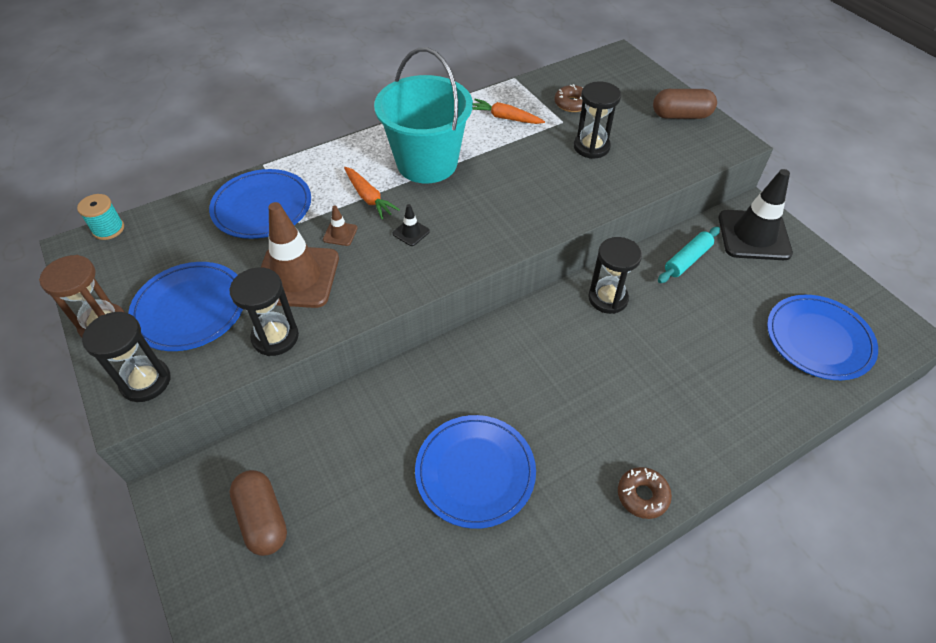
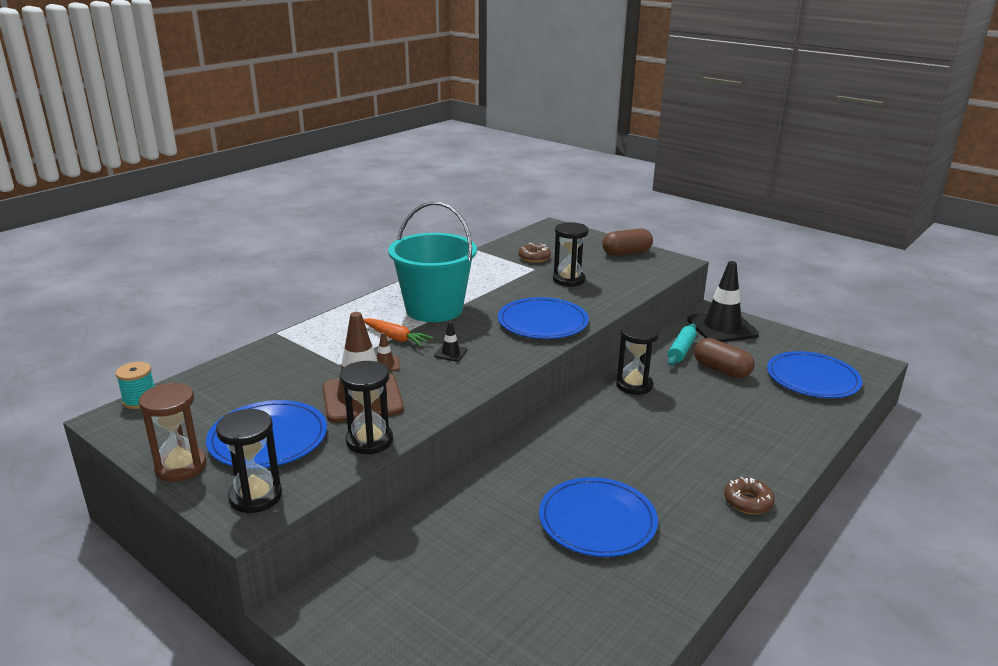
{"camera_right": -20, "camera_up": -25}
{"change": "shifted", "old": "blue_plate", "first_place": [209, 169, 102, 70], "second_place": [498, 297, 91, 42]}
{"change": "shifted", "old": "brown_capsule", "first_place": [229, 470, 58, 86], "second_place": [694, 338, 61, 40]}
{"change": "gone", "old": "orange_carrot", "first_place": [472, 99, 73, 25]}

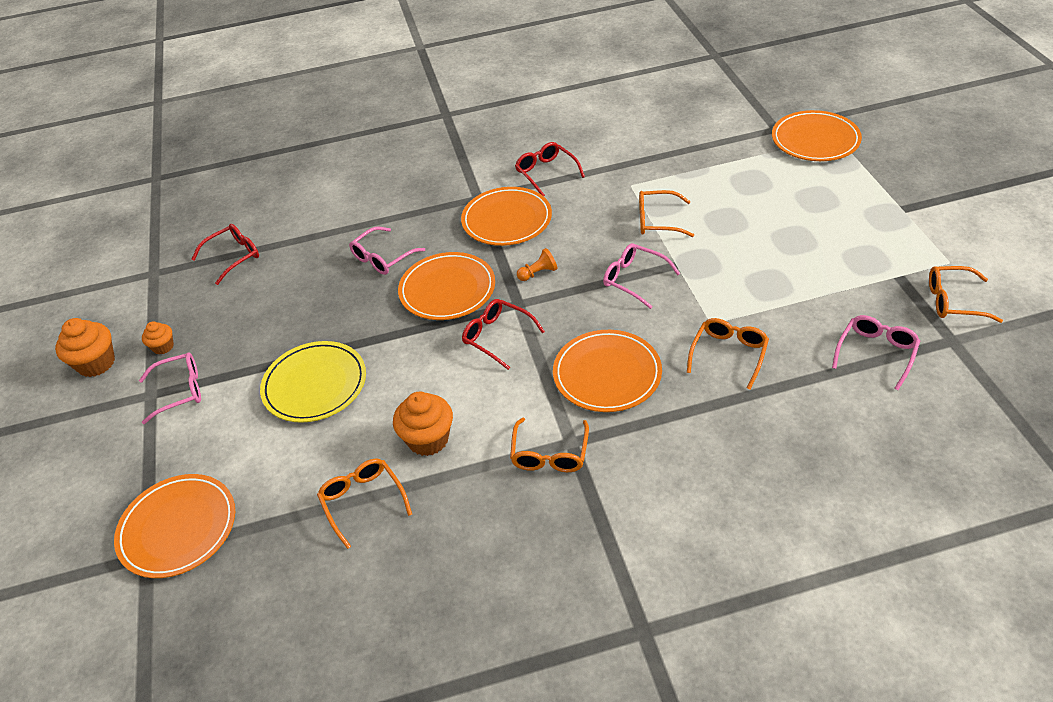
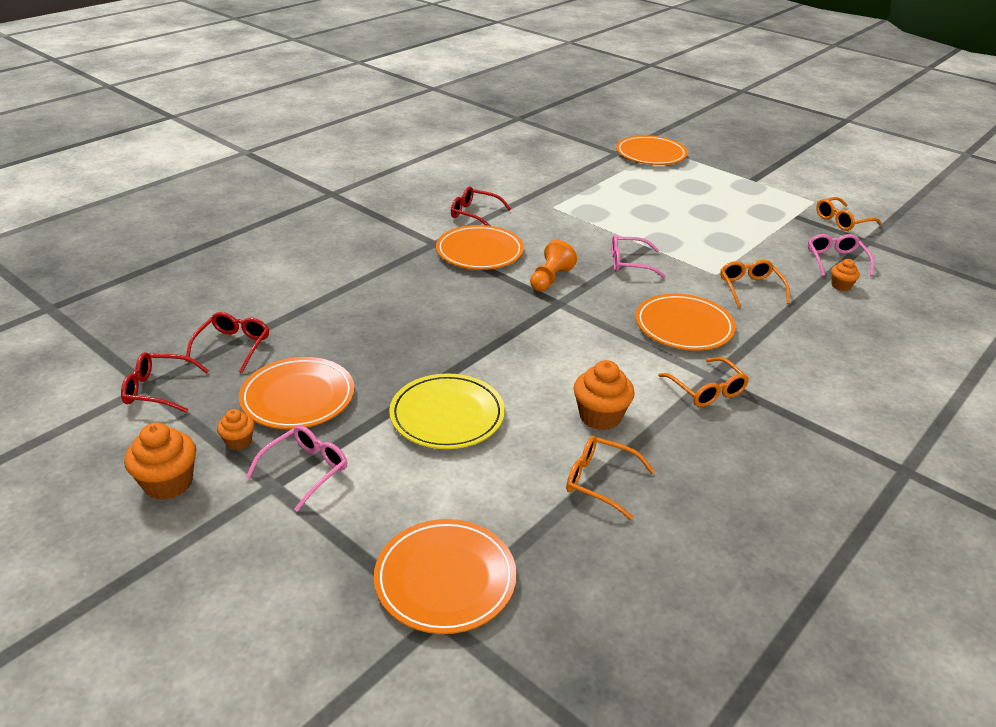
{"camera_right": -40, "camera_up": -10}
{"change": "shifted", "old": "red_glasses", "first_place": [462, 299, 83, 71], "second_place": [121, 352, 88, 61]}
{"change": "shifted", "old": "orange_plate", "first_place": [398, 252, 97, 68], "second_place": [239, 357, 116, 72]}
{"change": "scaled", "old": "orange_pawn", "first_place": [517, 248, 41, 33], "second_place": [530, 240, 47, 51], "factor": 1.53}
{"change": "new", "new": "orange_cupcake", "second_place": [831, 259, 29, 32]}
{"change": "gone", "old": "pink_glasses", "first_place": [349, 226, 76, 49]}
{"change": "gone", "old": "orange_glasses", "first_place": [639, 190, 55, 47]}

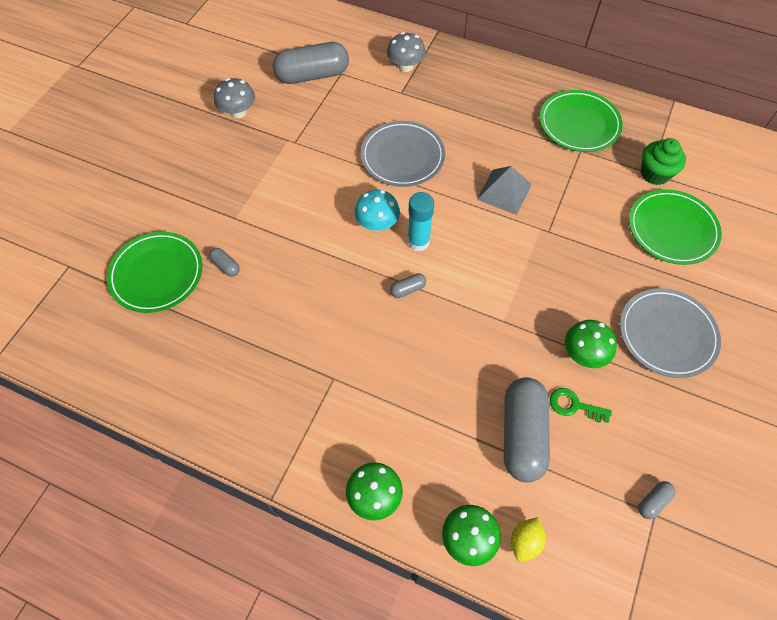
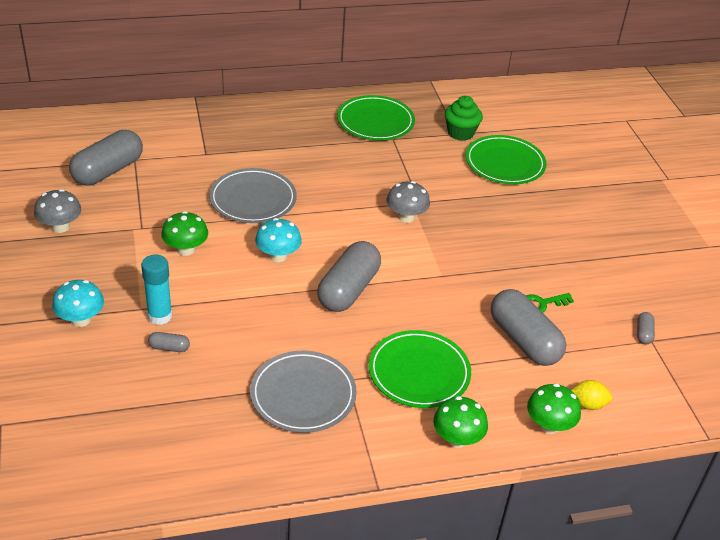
{"camera_right": -40, "camera_up": -20}
{"change": "new", "new": "turquoise_mushroom", "second_place": [52, 280, 52, 47]}
{"change": "shifted", "old": "turquoise_glue_stick", "first_place": [407, 192, 27, 59], "second_place": [141, 255, 31, 70]}
{"change": "shifted", "old": "green_mushroom", "first_place": [565, 320, 52, 48], "second_place": [161, 211, 47, 45]}
{"change": "shifted", "old": "grey_plate", "first_place": [620, 288, 101, 90], "second_place": [250, 351, 107, 82]}
{"change": "scaled", "old": "grey_capsule", "first_place": [390, 273, 36, 25], "second_place": [317, 241, 64, 71], "factor": 2.39}
{"change": "shifted", "old": "green_plate", "first_place": [107, 232, 96, 81], "second_place": [369, 330, 102, 78]}
{"change": "shifted", "old": "grey_mushroom", "first_place": [387, 32, 39, 40], "second_place": [386, 181, 44, 42]}
{"change": "rotated", "old": "yellow_lemon", "first_place": [511, 517, 35, 45], "second_place": [571, 380, 41, 30], "degrees": -75}
{"change": "gone", "old": "grey_pyramid", "first_place": [477, 166, 55, 49]}

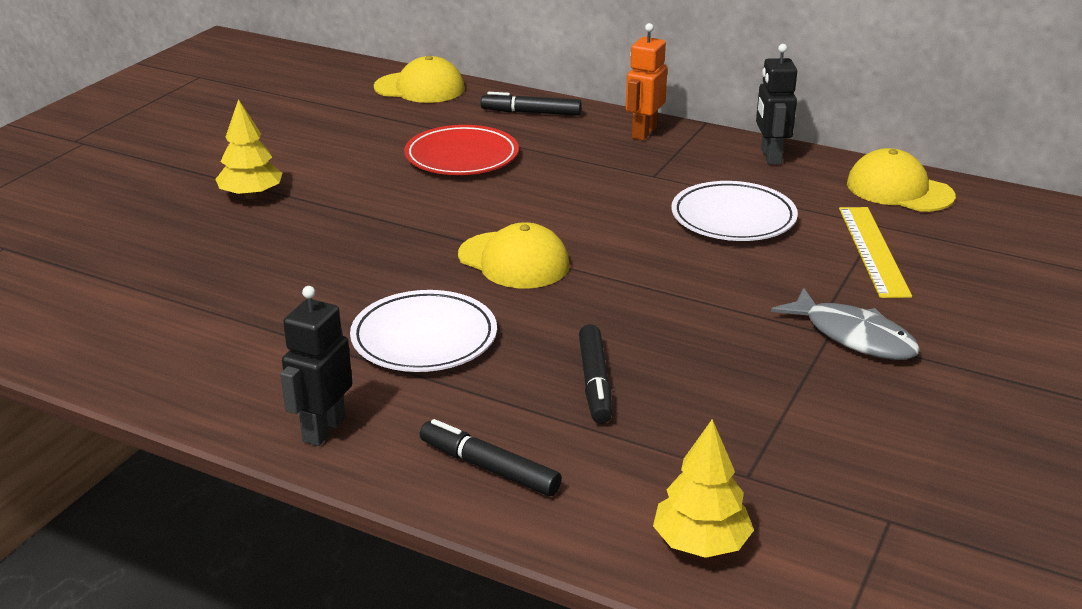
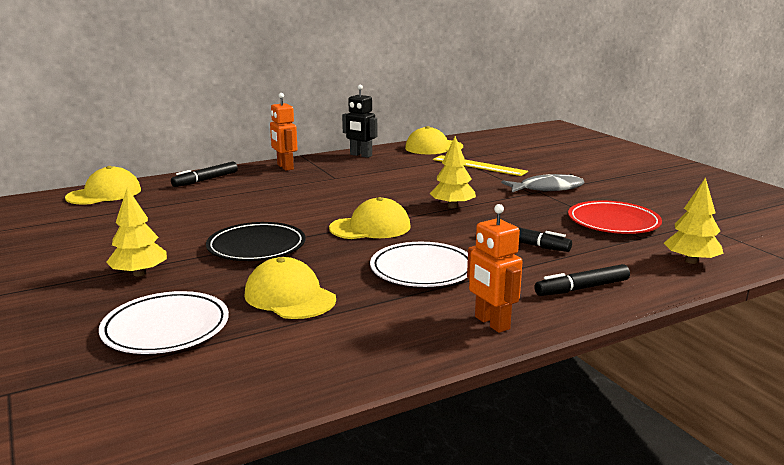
{"camera_right": -55, "camera_up": -10}
{"change": "shifted", "old": "white_plate", "first_place": [671, 181, 127, 60], "second_place": [99, 291, 130, 63]}
{"change": "new", "new": "black_plate", "second_place": [206, 222, 100, 39]}
{"change": "new", "new": "yellow_cap", "second_place": [245, 257, 91, 62]}
{"change": "new", "new": "yellow_tree", "second_place": [430, 136, 46, 72]}
{"change": "repainted", "old": "black_robot", "new": "orange_robot", "first_place": [280, 286, 72, 160], "second_place": [467, 204, 56, 129]}
{"change": "shifted", "old": "red_plate", "first_place": [404, 125, 115, 50], "second_place": [568, 200, 94, 34]}

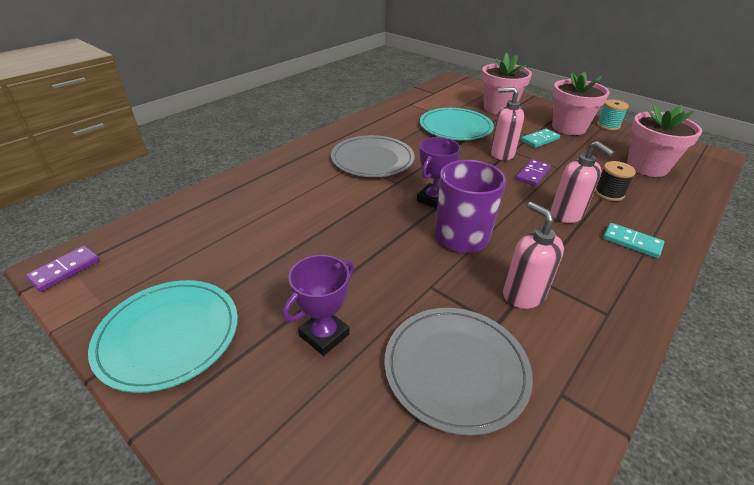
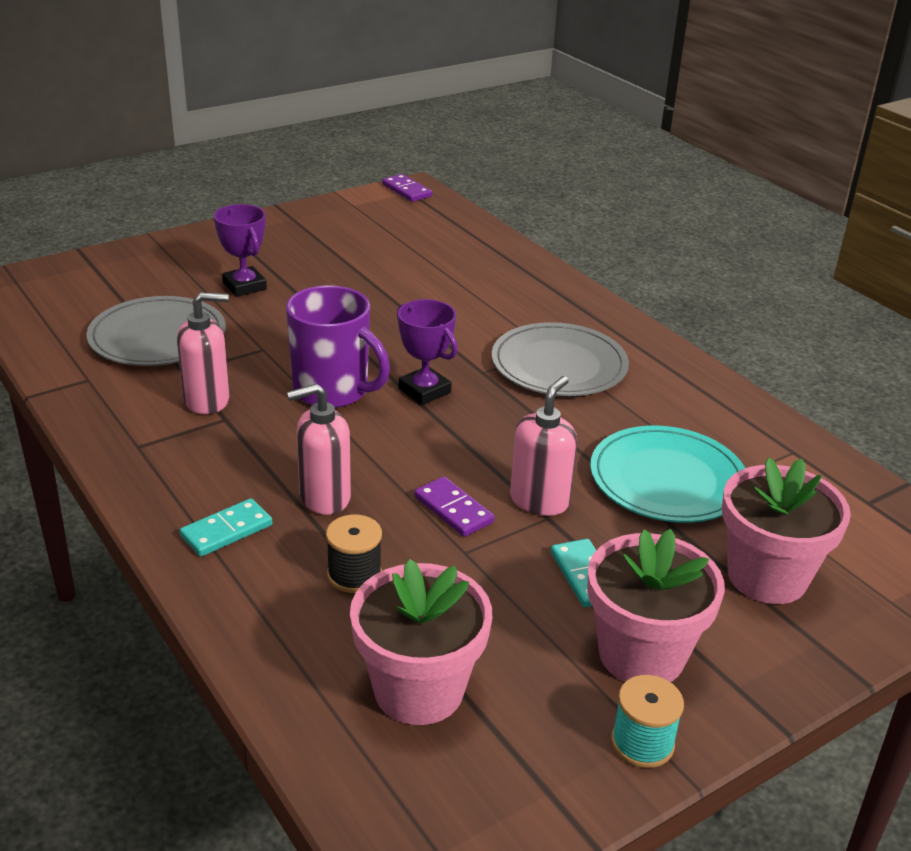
{"camera_right": 105, "camera_up": -5}
{"change": "gone", "old": "turquoise_plate", "first_place": [88, 280, 150, 113]}

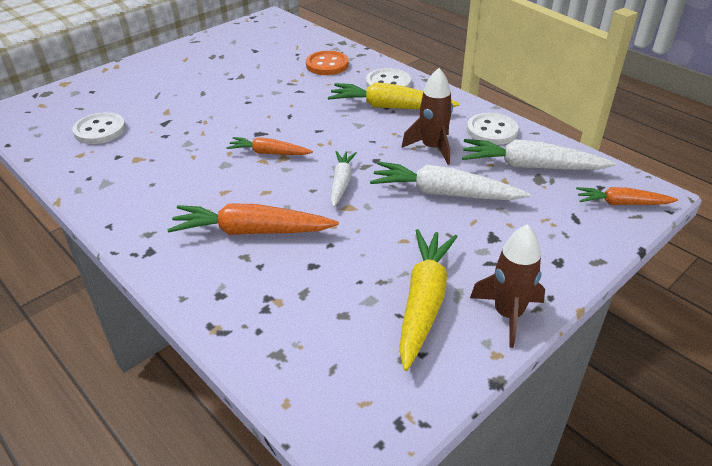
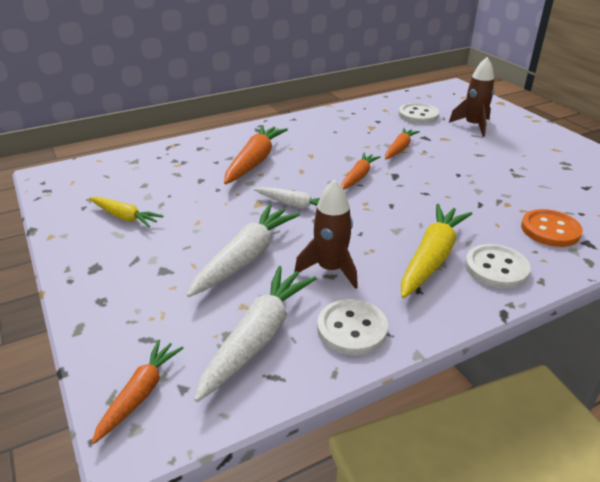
{"camera_right": 105, "camera_up": -5}
{"change": "scaled", "old": "yellow_carrot", "first_place": [399, 229, 59, 142], "second_place": [89, 196, 74, 31], "factor": 0.61}
{"change": "new", "new": "orange_carrot", "second_place": [385, 128, 35, 31]}
{"change": "shifted", "old": "brown_rocket", "first_place": [470, 224, 75, 124], "second_place": [449, 57, 46, 80]}

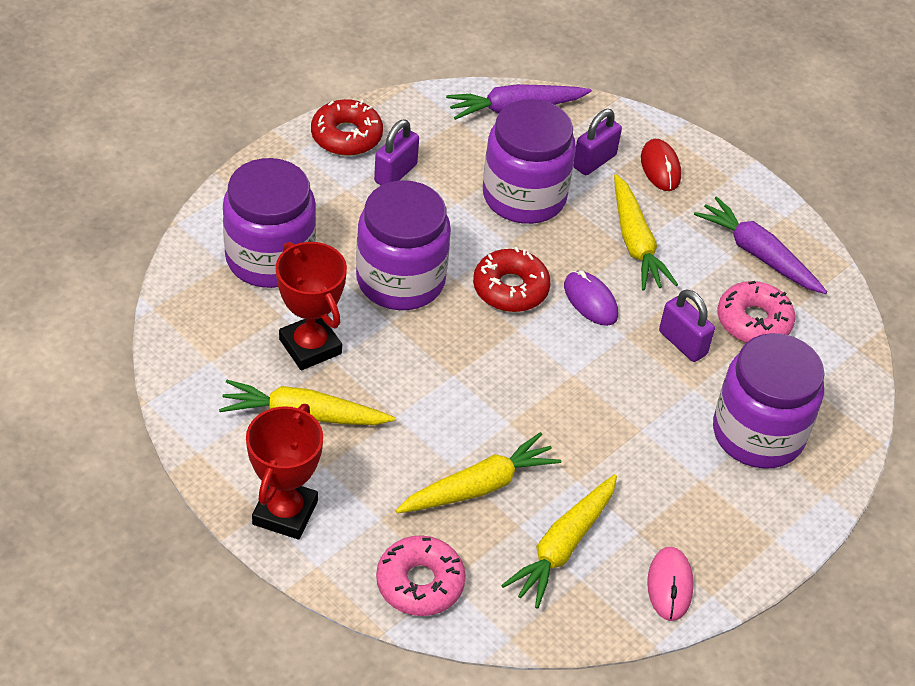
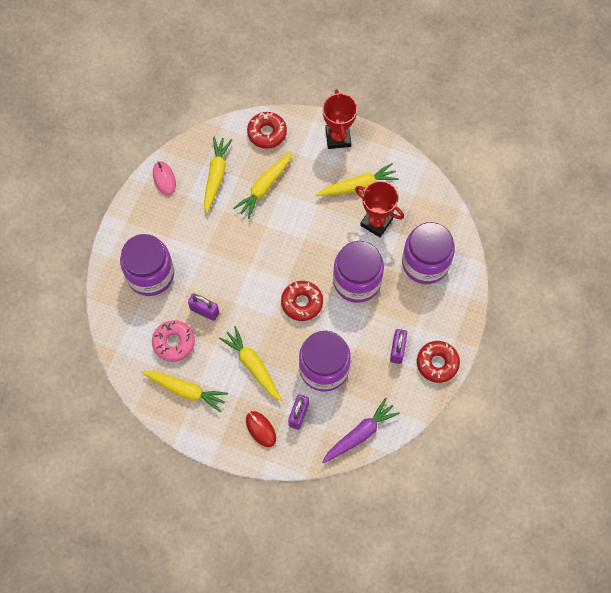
{"camera_right": 160, "camera_up": 20}
{"change": "repainted", "old": "purple_carrot", "new": "yellow_carrot", "first_place": [694, 197, 133, 97], "second_place": [141, 371, 87, 41]}
{"change": "repainted", "old": "pink_donut", "new": "red_donut", "first_place": [376, 535, 90, 81], "second_place": [247, 112, 40, 37]}
{"change": "gone", "old": "purple_mouse", "first_place": [564, 271, 54, 55]}

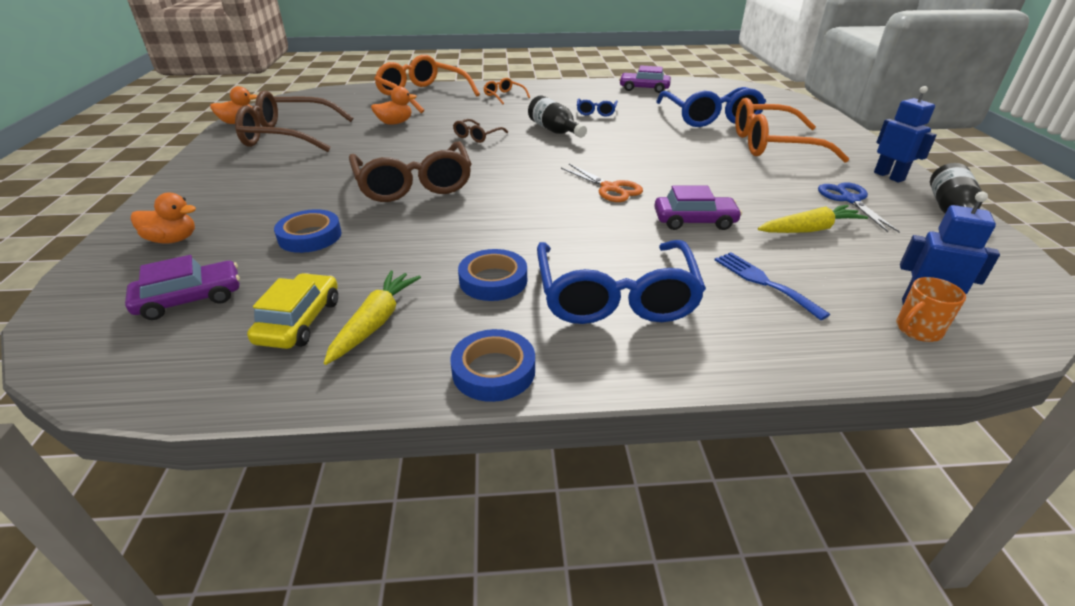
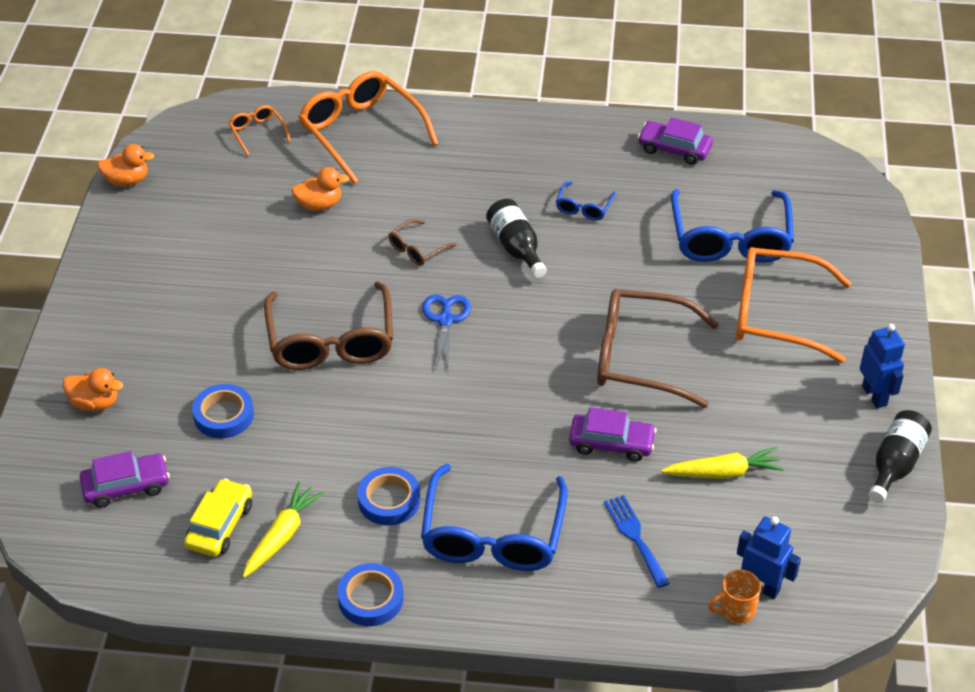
{"camera_right": 10, "camera_up": 10}
{"change": "shifted", "old": "orange_glasses", "first_place": [483, 78, 47, 26], "second_place": [229, 105, 61, 51]}
{"change": "shifted", "old": "blue_scissors", "first_place": [818, 182, 82, 51], "second_place": [422, 295, 49, 76]}
{"change": "shifted", "old": "brown_glasses", "first_place": [235, 90, 118, 62], "second_place": [597, 289, 122, 119]}
{"change": "gone", "old": "orange_scissors", "first_place": [561, 164, 82, 38]}

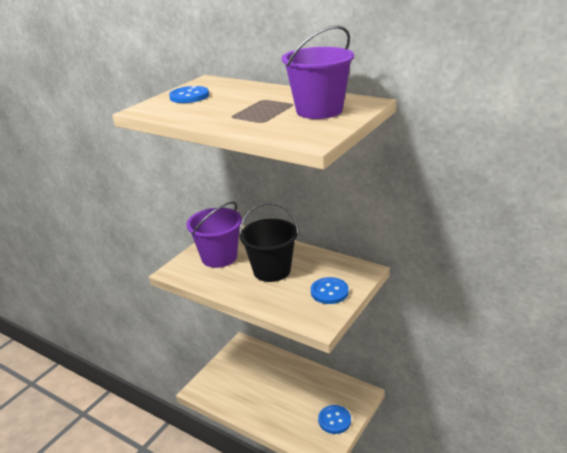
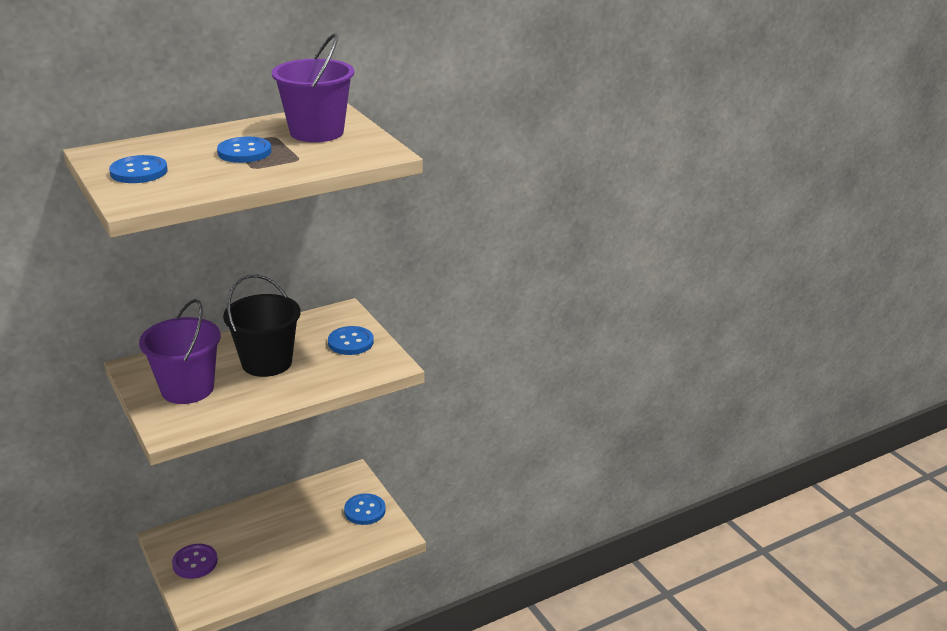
{"camera_right": -65, "camera_up": 0}
{"change": "new", "new": "purple_button", "second_place": [172, 544, 46, 35]}
{"change": "new", "new": "blue_button", "second_place": [217, 136, 54, 27]}

